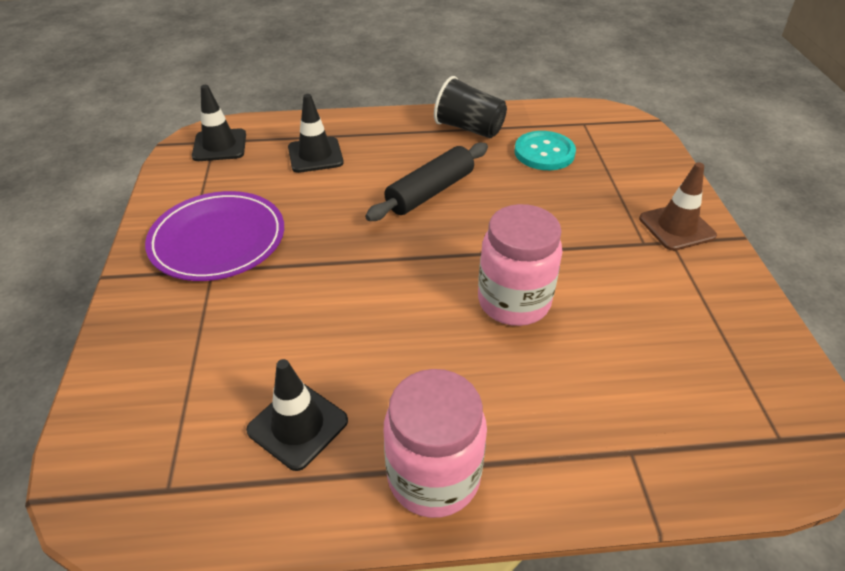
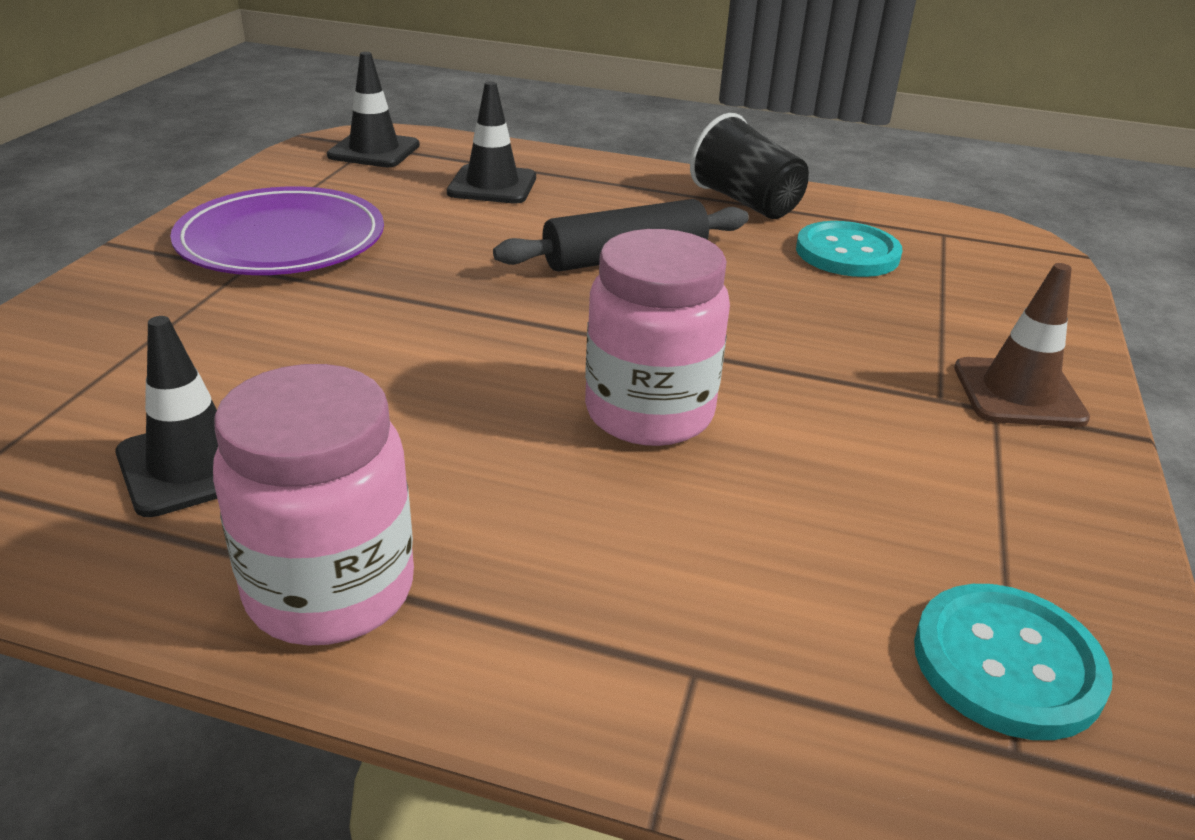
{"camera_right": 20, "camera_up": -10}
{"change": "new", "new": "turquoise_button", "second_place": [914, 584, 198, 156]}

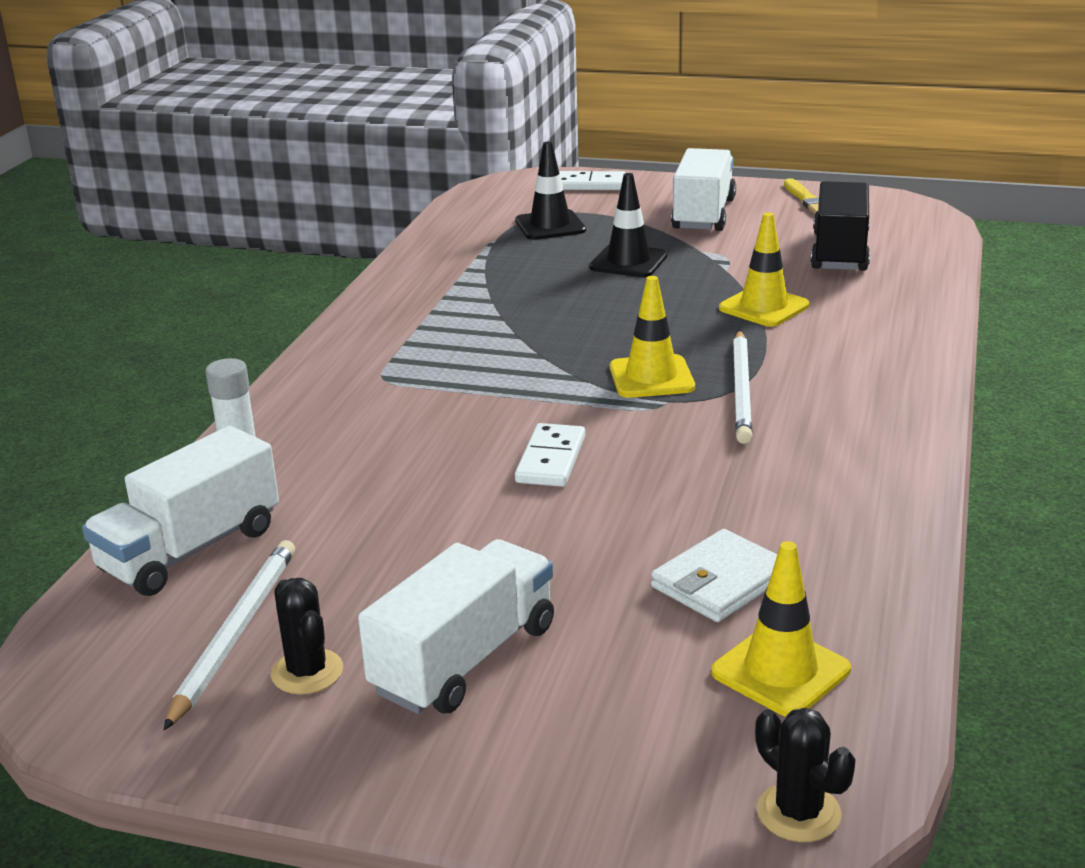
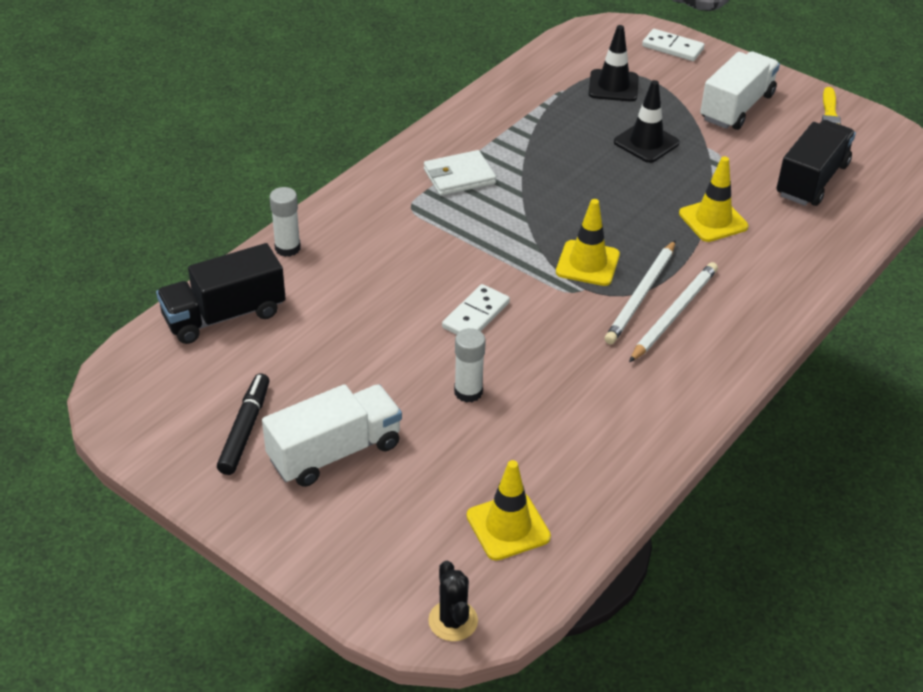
{"camera_right": 20, "camera_up": 15}
{"change": "repainted", "old": "white_truck", "new": "black_truck", "first_place": [82, 426, 197, 170], "second_place": [156, 243, 130, 101]}
{"change": "swapped", "old": "black_cactus", "new": "black_marker", "first_place": [271, 578, 72, 116], "second_place": [217, 373, 53, 102]}
{"change": "shifted", "old": "white_wallet", "first_place": [651, 529, 126, 93], "second_place": [424, 150, 72, 46]}
{"change": "new", "new": "white_glue_stick", "second_place": [454, 328, 32, 75]}
{"change": "shifted", "old": "white_pencil", "first_place": [164, 540, 131, 190], "second_place": [629, 262, 89, 100]}

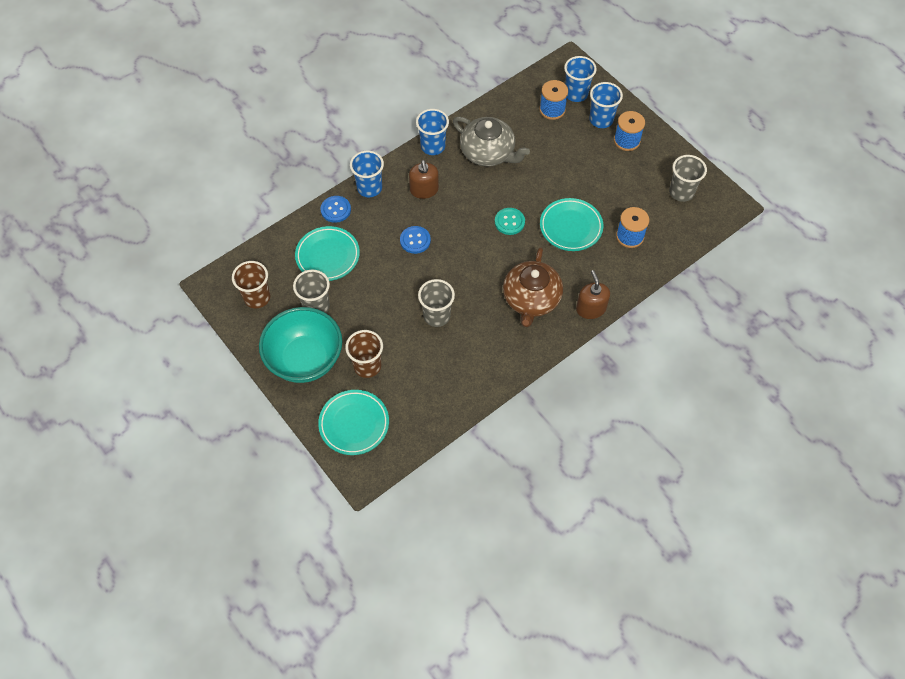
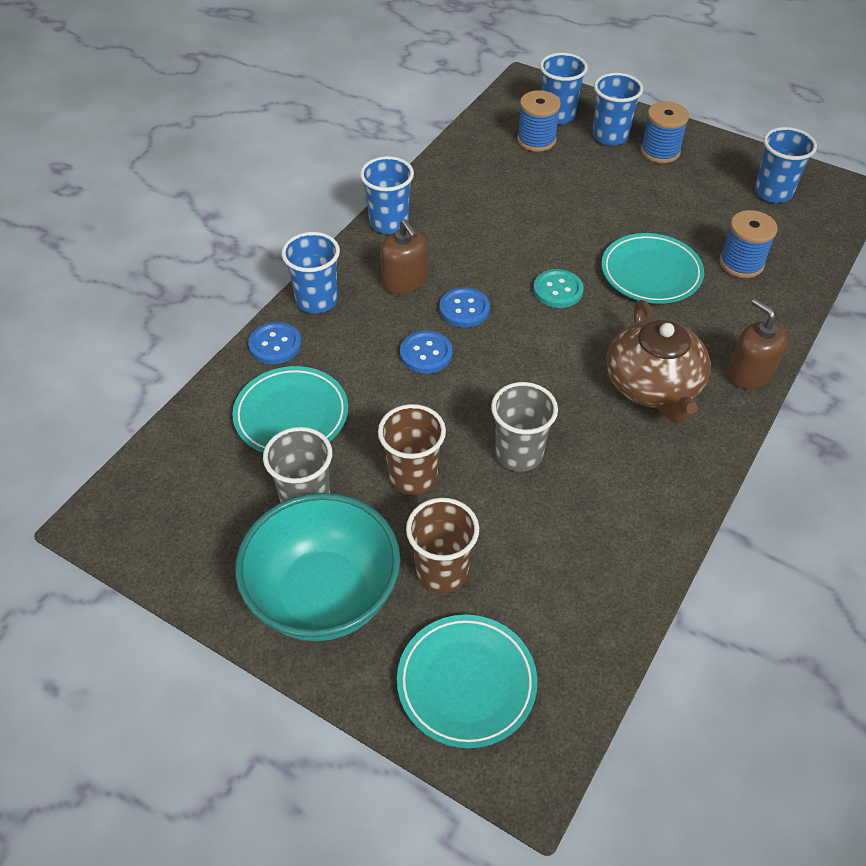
{"camera_right": -20, "camera_up": -10}
{"change": "shifted", "old": "brown_cup", "first_place": [232, 261, 38, 47], "second_place": [378, 404, 68, 91]}
{"change": "new", "new": "blue_button", "second_place": [439, 287, 51, 40]}
{"change": "repainted", "old": "grey_cup", "new": "blue_cup", "first_place": [669, 155, 38, 47], "second_place": [755, 127, 62, 76]}
{"change": "gone", "old": "grey_teapot", "first_place": [453, 117, 77, 50]}

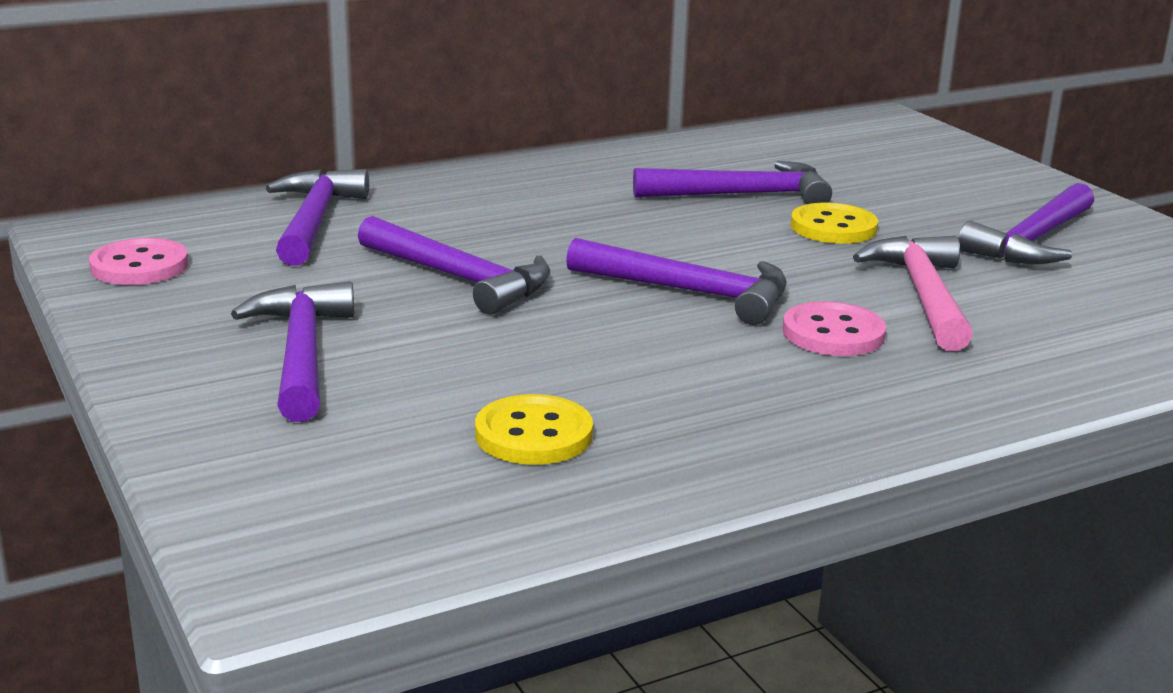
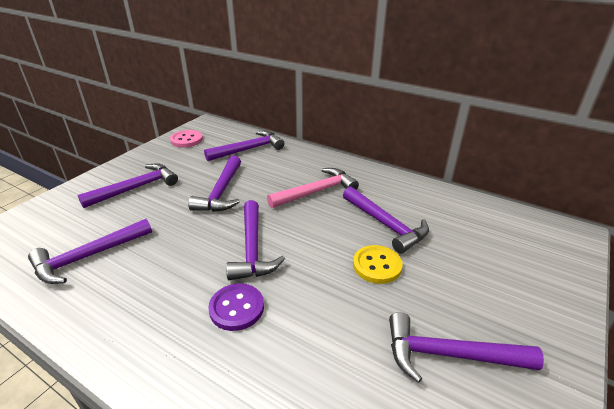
{"camera_right": 60, "camera_up": 10}
{"change": "swapped", "old": "yellow_button", "new": "purple_hammer", "first_place": [475, 394, 118, 71], "second_place": [28, 219, 124, 65]}
{"change": "repainted", "old": "pink_button", "new": "purple_button", "first_place": [783, 301, 103, 55], "second_place": [208, 283, 56, 48]}
{"change": "shifted", "old": "pink_hammer", "first_place": [853, 236, 120, 115], "second_place": [267, 168, 92, 40]}

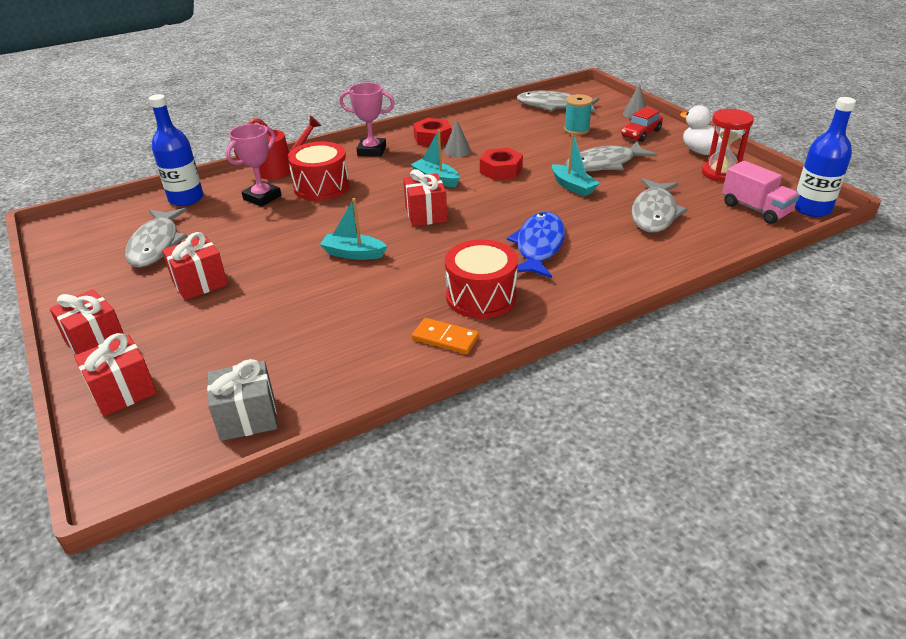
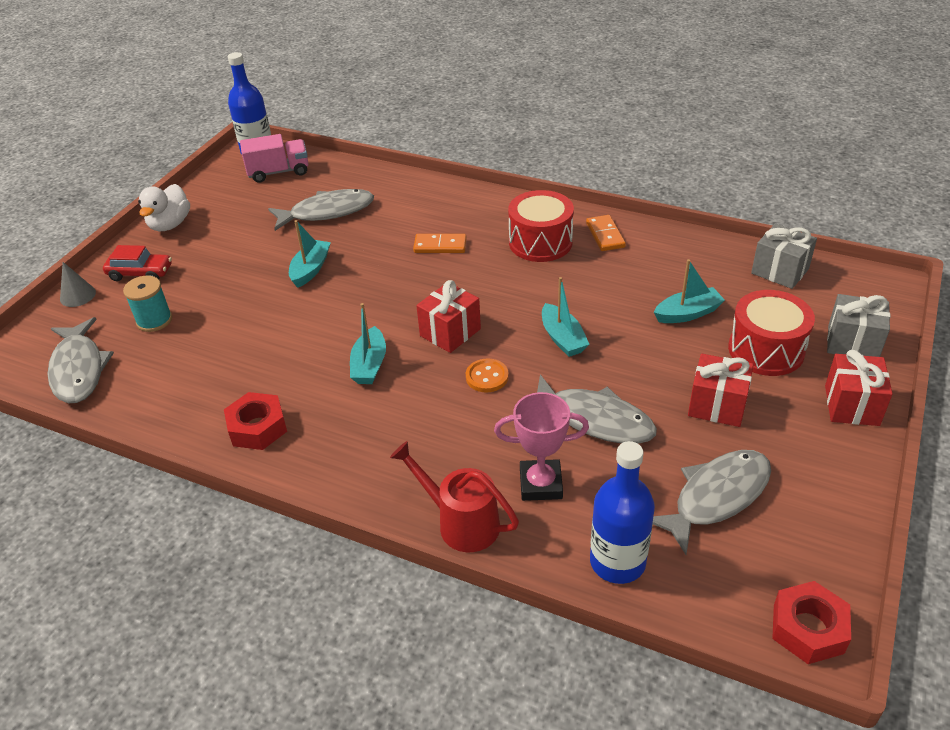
{"camera_right": -125, "camera_up": 5}
{"change": "rotated", "old": "pink_truck", "first_place": [722, 161, 78, 63], "second_place": [240, 134, 69, 49], "degrees": 60}
{"change": "swapped", "old": "blue_fish", "new": "orange_domino", "first_place": [507, 212, 58, 66], "second_place": [413, 234, 54, 19]}
{"change": "new", "new": "orange_button", "second_place": [466, 358, 43, 35]}
{"change": "shifted", "old": "grey_fish", "first_place": [565, 141, 92, 31], "second_place": [537, 374, 120, 70]}
{"change": "new", "new": "turquoise_boat", "second_place": [654, 259, 71, 64]}
{"change": "shifted", "old": "red_drum", "first_place": [288, 142, 62, 59], "second_place": [728, 290, 87, 86]}
{"change": "shifted", "old": "red_nut", "first_place": [480, 148, 43, 33], "second_place": [772, 581, 79, 83]}
{"change": "repainted", "old": "red_gift", "new": "grey_gift", "first_place": [74, 333, 83, 83], "second_place": [827, 294, 63, 63]}
{"change": "gone", "old": "pink_trophy", "first_place": [339, 83, 56, 74]}
{"change": "gone", "old": "grey_cone", "first_place": [444, 120, 27, 37]}
{"change": "gone", "old": "red_hourglass", "first_place": [702, 109, 52, 73]}

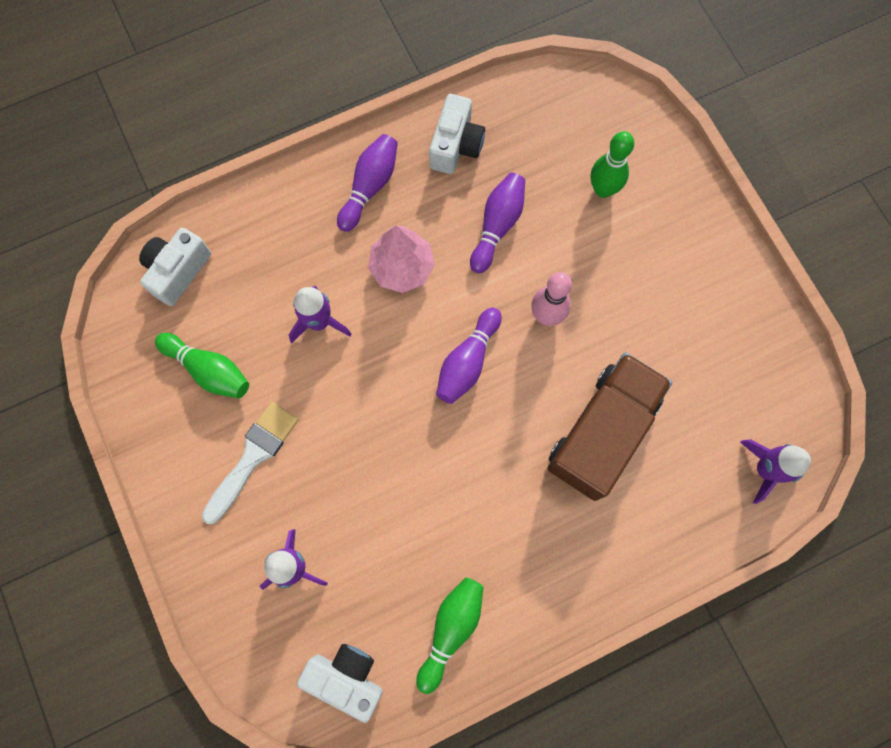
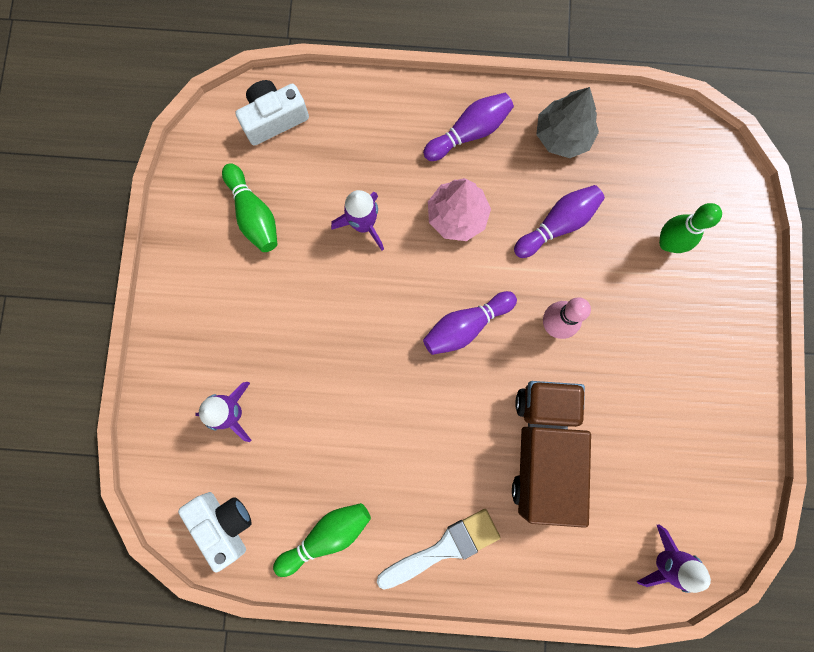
{"camera_right": 30, "camera_up": 5}
{"change": "shifted", "old": "white_brush", "first_place": [202, 402, 96, 122], "second_place": [377, 509, 124, 81]}
{"change": "rotated", "old": "brown_truck", "first_place": [547, 353, 125, 148], "second_place": [512, 381, 79, 147], "degrees": -60}
{"change": "swapped", "old": "white_camera", "new": "grey_tree", "first_place": [429, 94, 56, 80], "second_place": [536, 87, 63, 71]}

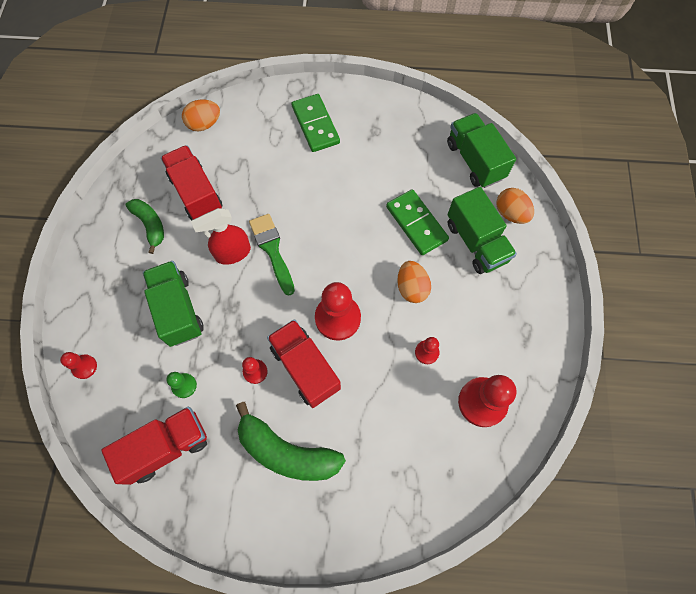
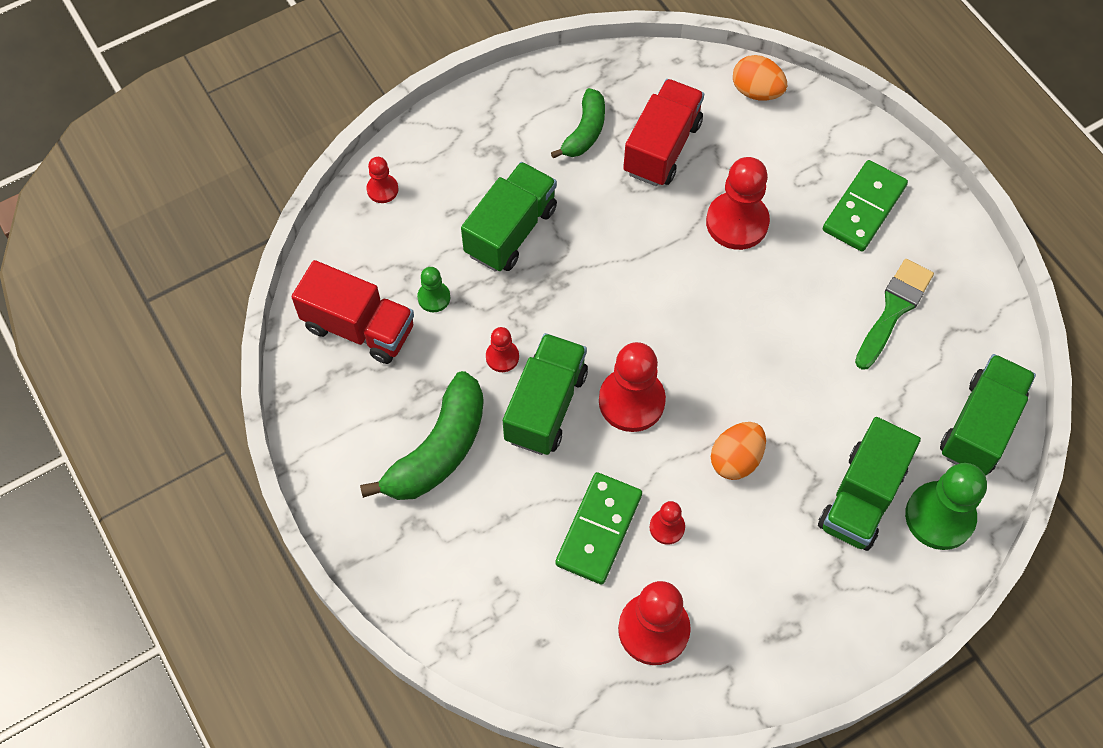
{"camera_right": 55, "camera_up": -5}
{"change": "rotated", "old": "green_banana", "first_place": [236, 402, 110, 79], "second_place": [360, 371, 124, 129], "degrees": -135}
{"change": "repainted", "old": "red_truck", "new": "green_truck", "first_place": [267, 319, 74, 89], "second_place": [503, 333, 85, 122]}
{"change": "shifted", "old": "green_domino", "first_place": [386, 189, 63, 66], "second_place": [555, 472, 87, 113]}
{"change": "new", "new": "red_pawn", "second_place": [706, 157, 64, 93]}
{"change": "shifted", "old": "green_brush", "first_place": [249, 214, 46, 81], "second_place": [855, 259, 79, 111]}
{"change": "swapped", "old": "orange_egg", "new": "green_pawn", "first_place": [497, 188, 37, 36], "second_place": [905, 463, 82, 87]}
{"change": "gone", "old": "red_spray_bottle", "first_place": [191, 208, 60, 57]}

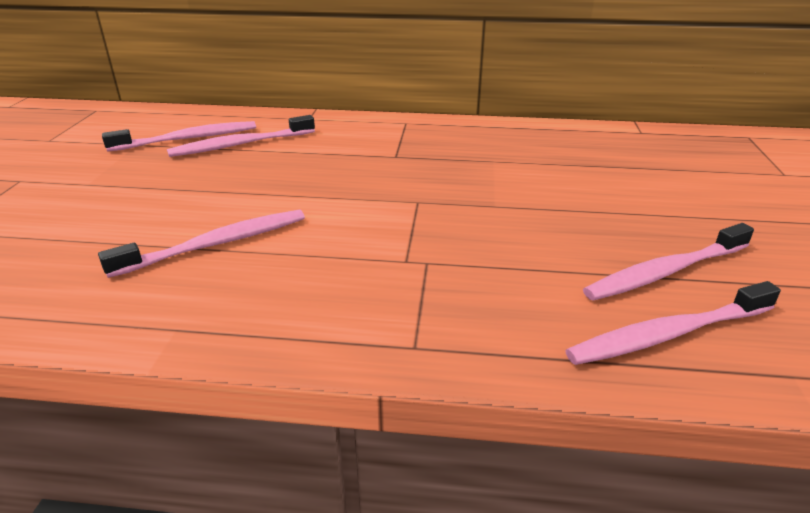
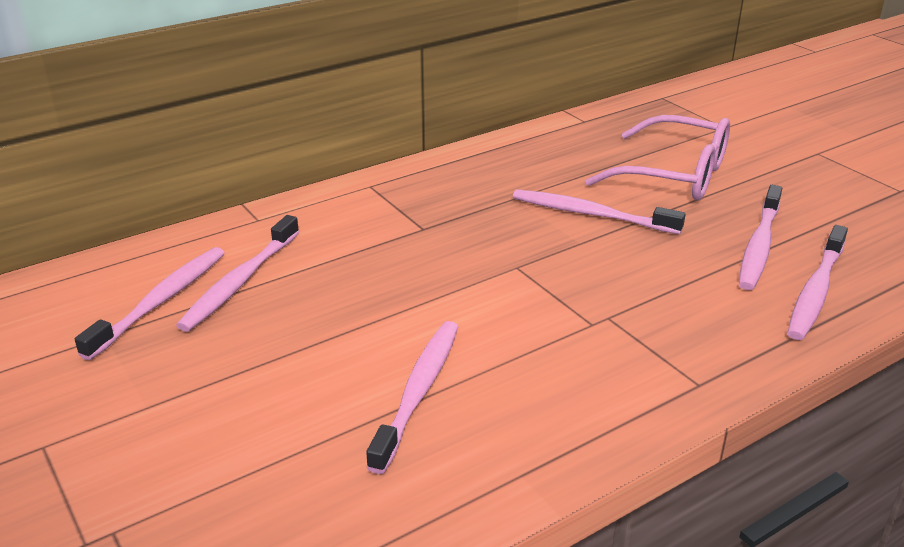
{"camera_right": -40, "camera_up": 0}
{"change": "new", "new": "pink_toothbrush", "second_place": [513, 190, 173, 44]}
{"change": "new", "new": "pink_glasses", "second_place": [585, 115, 145, 85]}

